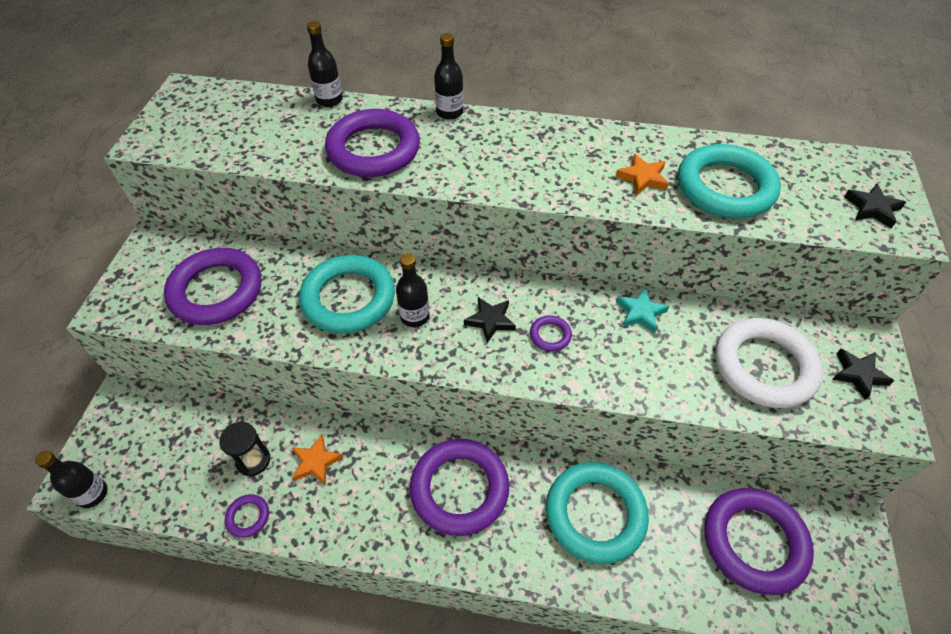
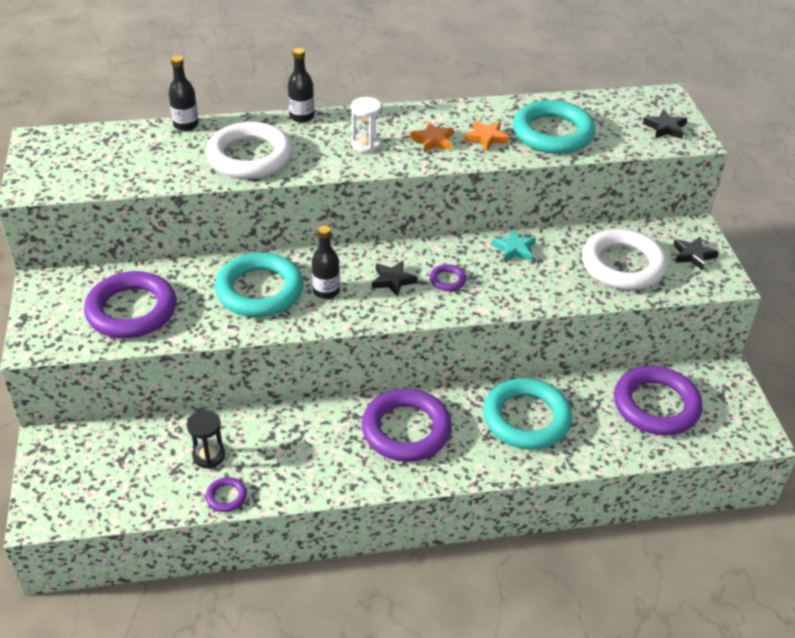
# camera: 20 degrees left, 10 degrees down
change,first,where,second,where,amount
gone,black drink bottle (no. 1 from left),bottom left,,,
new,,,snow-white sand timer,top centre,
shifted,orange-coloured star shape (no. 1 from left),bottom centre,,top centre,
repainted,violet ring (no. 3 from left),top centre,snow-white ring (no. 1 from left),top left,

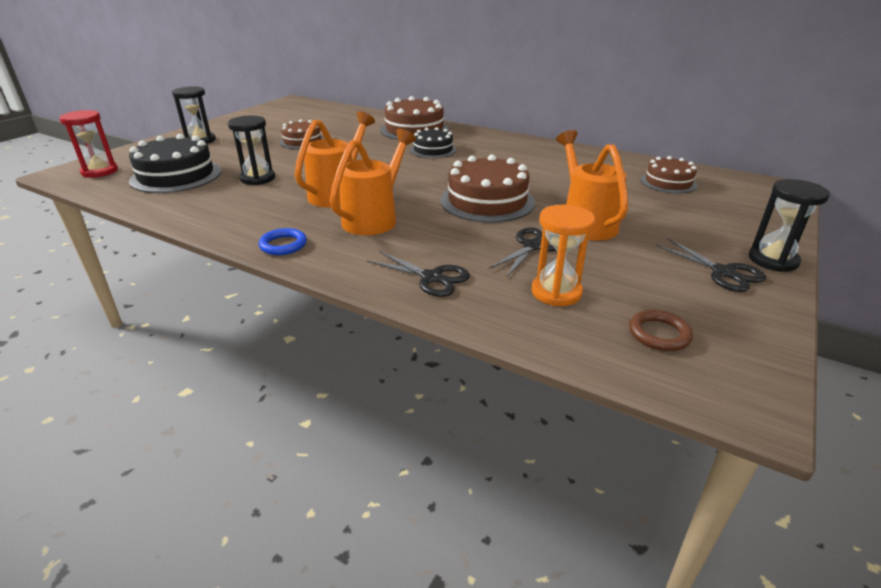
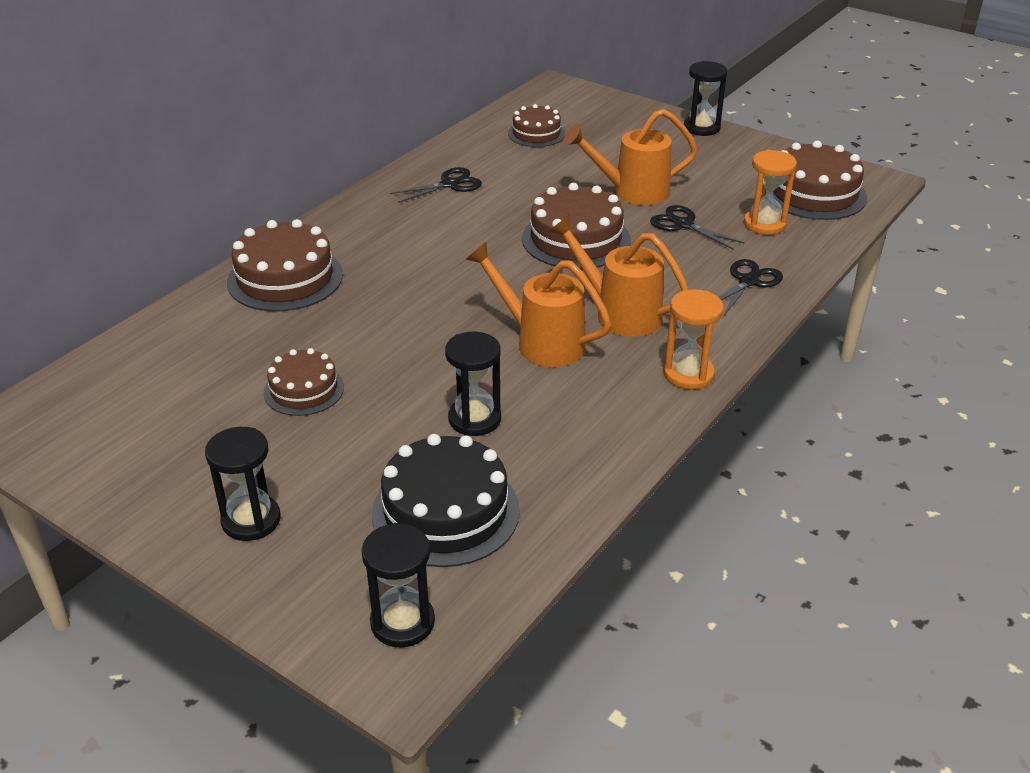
# camera: 85 degrees left, 5 degrees up
change,first,where,second,where,amount
gone,black layer cake (no. 2 from left),top centre,,,
shifted,black scissors (no. 3 from left in the first image),middle right,black scissors (no. 1 from left),top centre,
swapped,cobalt ring,middle left,orange-coloured sand timer (no. 1 from left),middle right,
swapped,dark brown ring,middle right,dark brown layer cake (no. 5 from left),top right,
repainted,scarlet sand timer,top left,black sand timer (no. 2 from left),bottom centre,

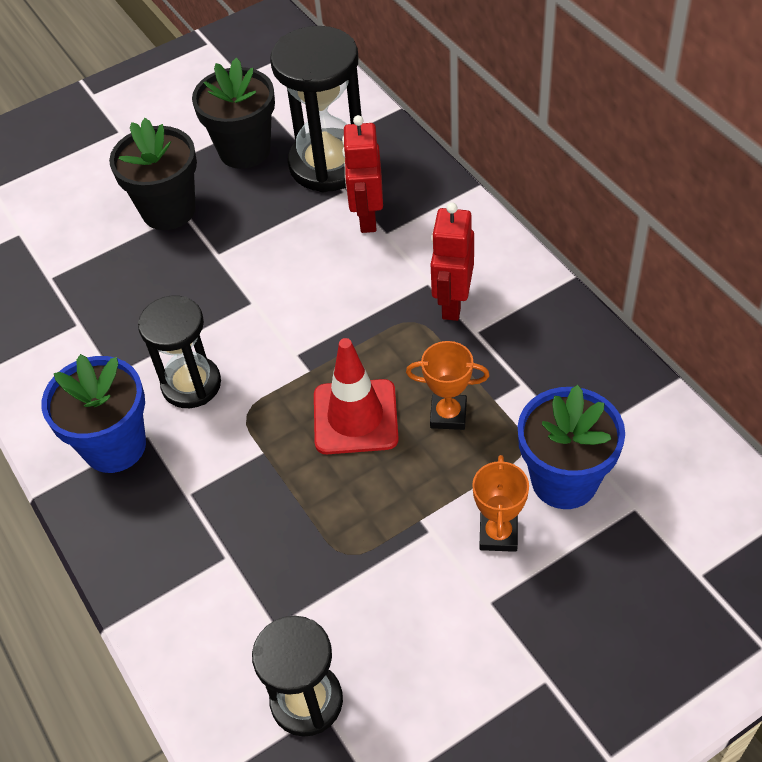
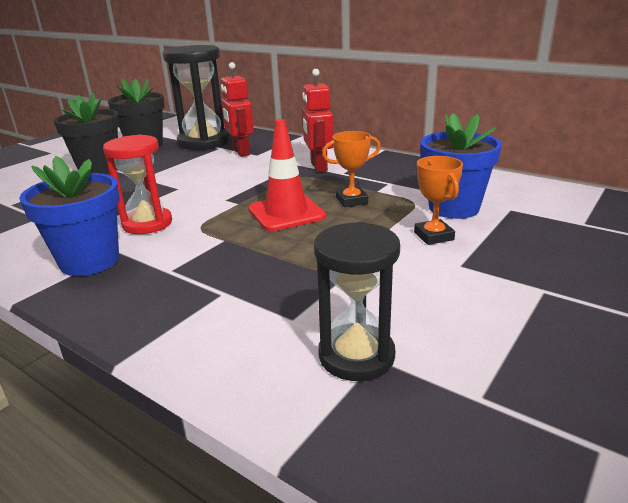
# camera: 25 degrees left, 25 degrees down
change,first,where,second,where,amount
repainted,black sand timer (no. 1 from left),middle left,scarlet sand timer,middle left,

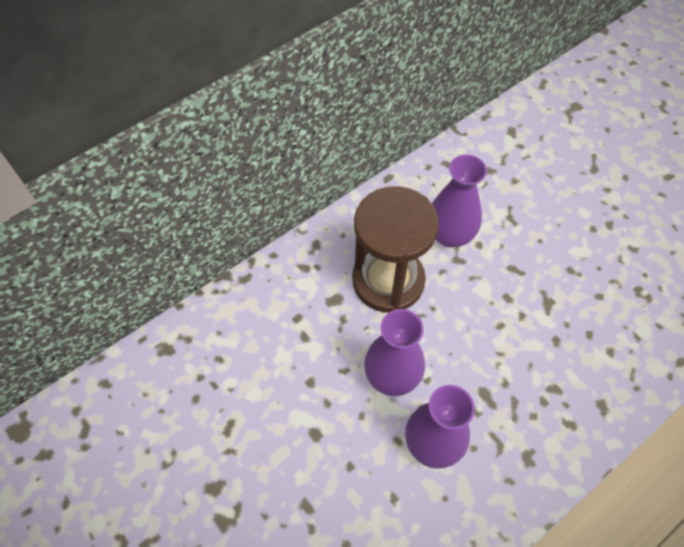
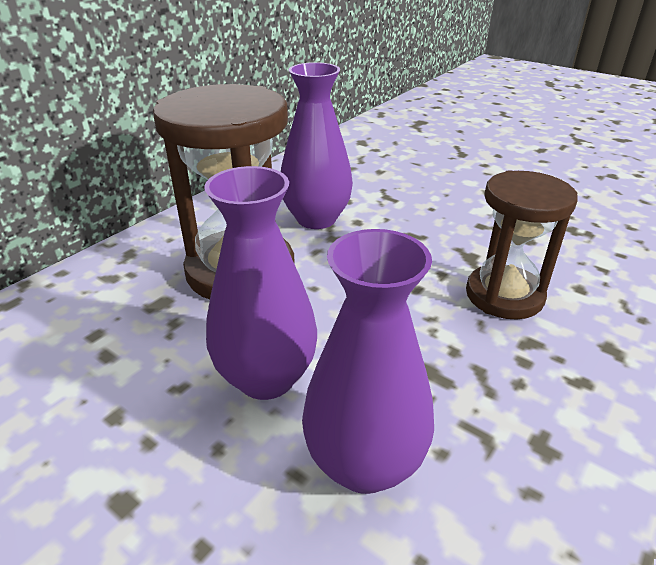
# camera: 15 degrees left, 25 degrees down
change,first,where,second,where,amount
new,,,dark brown sand timer (no. 2 from left),middle right,

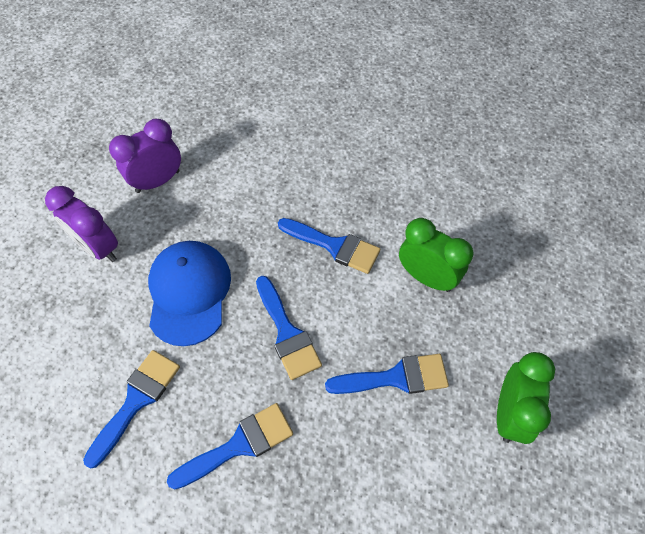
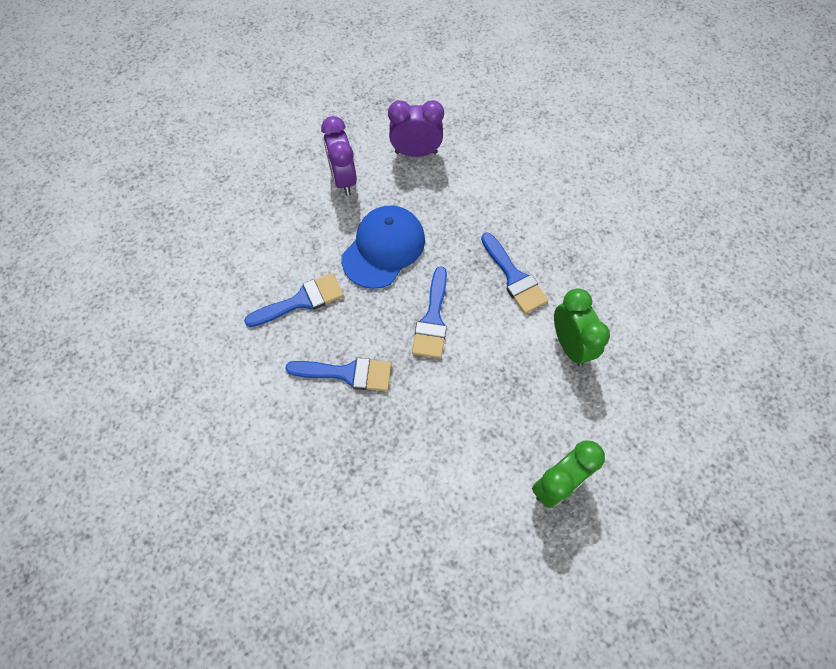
# camera: 35 degrees right, 5 degrees up
change,first,where,second,where,amount
gone,cobalt paintbrush (no. 5 from left),bottom centre,,,

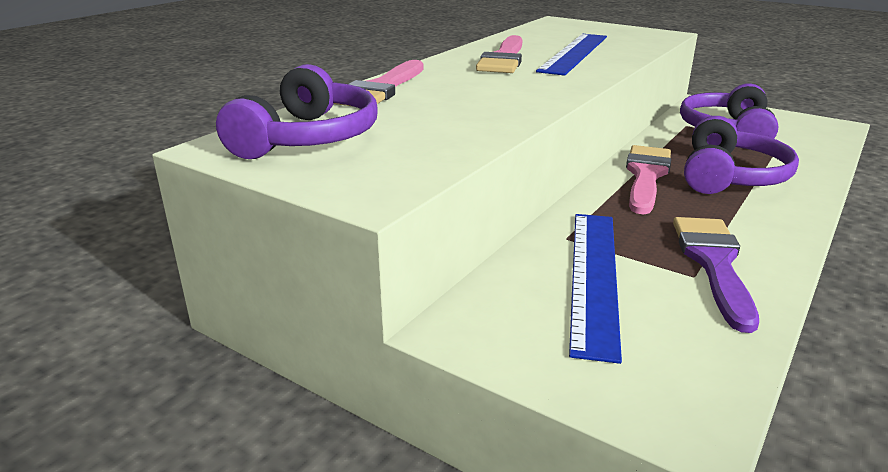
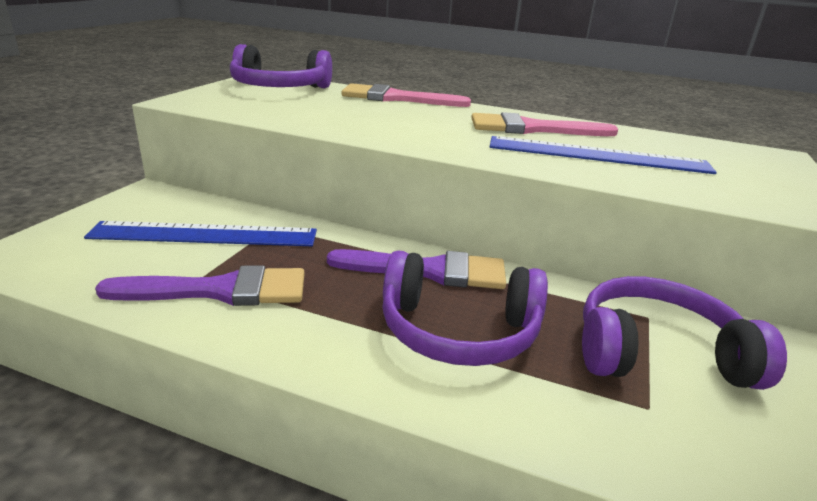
# camera: 75 degrees right, 0 degrees up
change,first,where,second,where,amount
repainted,pink paintbrush (no. 3 from left),middle right,violet paintbrush (no. 2 from left),centre,

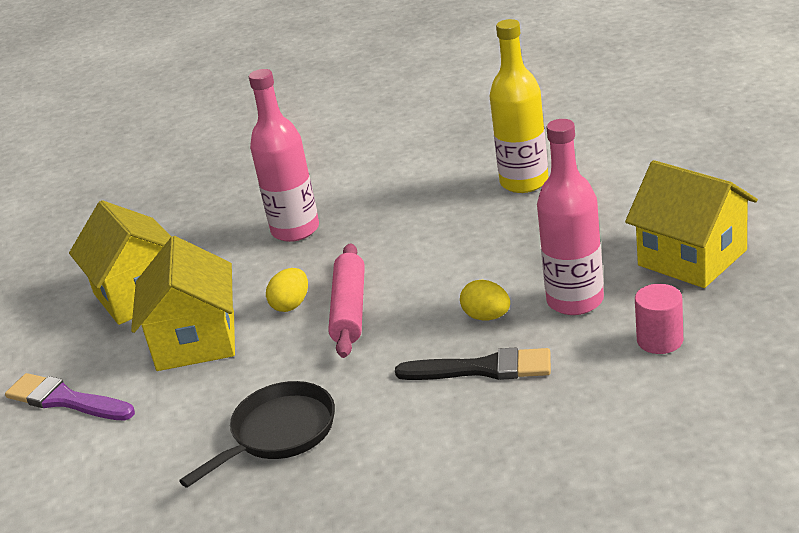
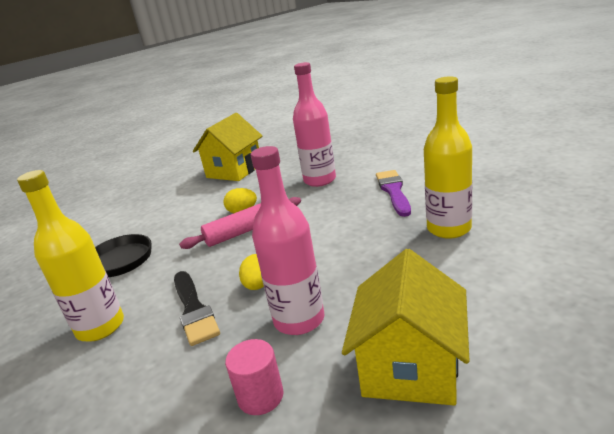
# camera: 60 degrees right, 5 degrees down
change,first,where,second,where,amount
gone,bright yellow house (no. 2 from left),middle left,,,
new,,,bright yellow drink bottle (no. 1 from left),middle left,
shifted,violet paintbrush,bottom left,,centre,

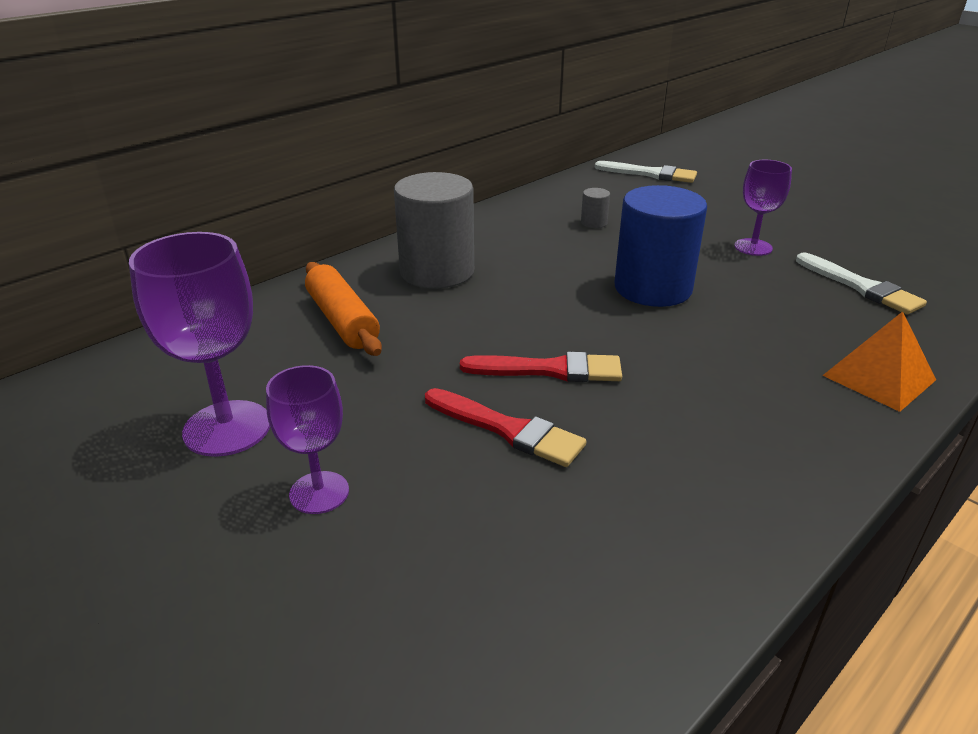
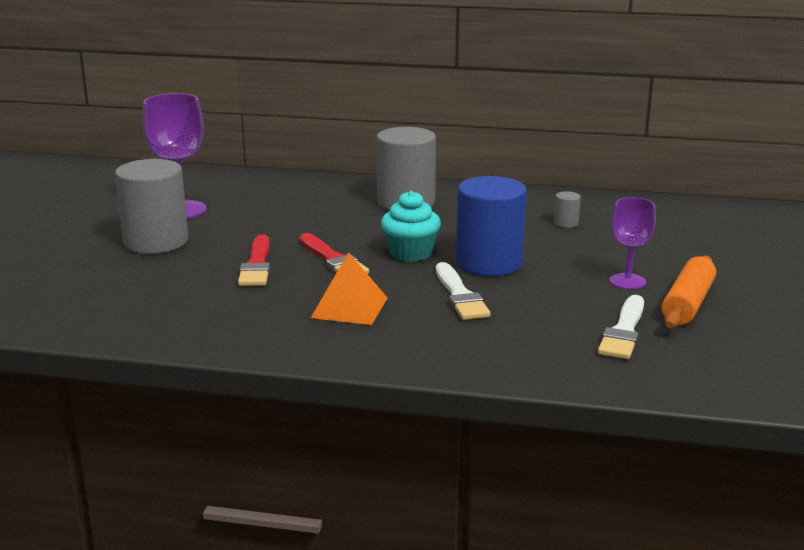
# camera: 55 degrees right, 10 degrees down
change,first,where,second,where,amount
new,,,aqua muffin,centre,
shifted,orange-coloured pastry roller,centre,,middle right,
shifted,snow-white paintbrush (no. 1 from left),top centre,,centre,
shifted,orange-coloured solid pyramid,middle right,,centre,
swapped,violet chalice (no. 2 from left),middle left,ash-grey solid cylinder (no. 1 from left),middle left,

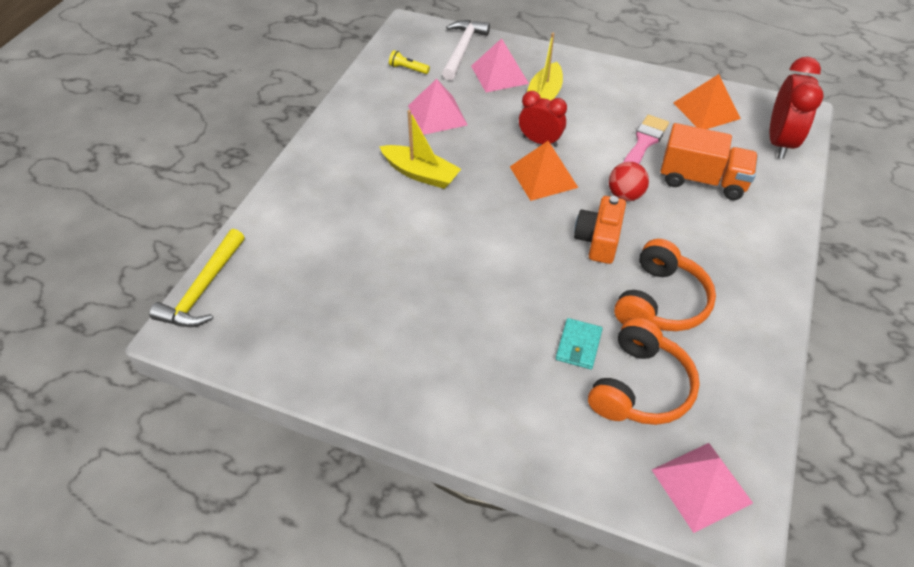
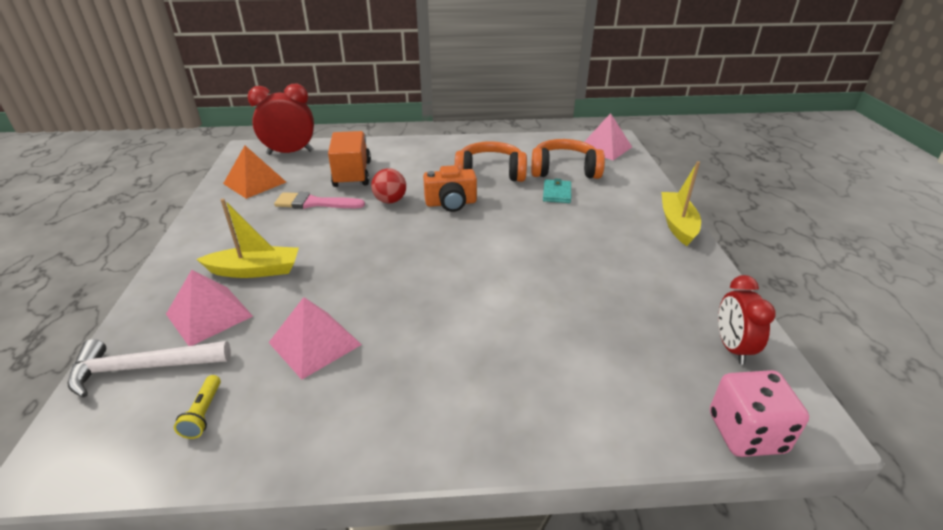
# camera: 115 degrees left, 15 degrees down
change,first,where,second,where,amount
gone,orange-coloured solid pyramid (no. 1 from left),top centre,,,
shifted,bright yellow toy boat (no. 1 from left in the first image),top centre,bright yellow toy boat (no. 2 from left),middle right,
shifted,scarlet alarm clock (no. 1 from left in the first image),top centre,scarlet alarm clock (no. 2 from left),middle right,
swapped,bright yellow hammer,middle left,pink game die,bottom right,
rotated,aqua wallet,centre,,centre,75 degrees counterclockwise

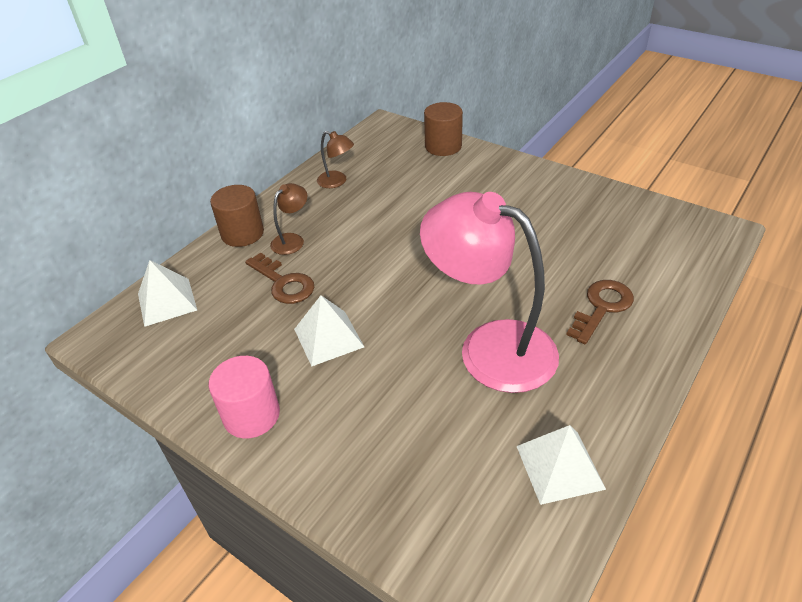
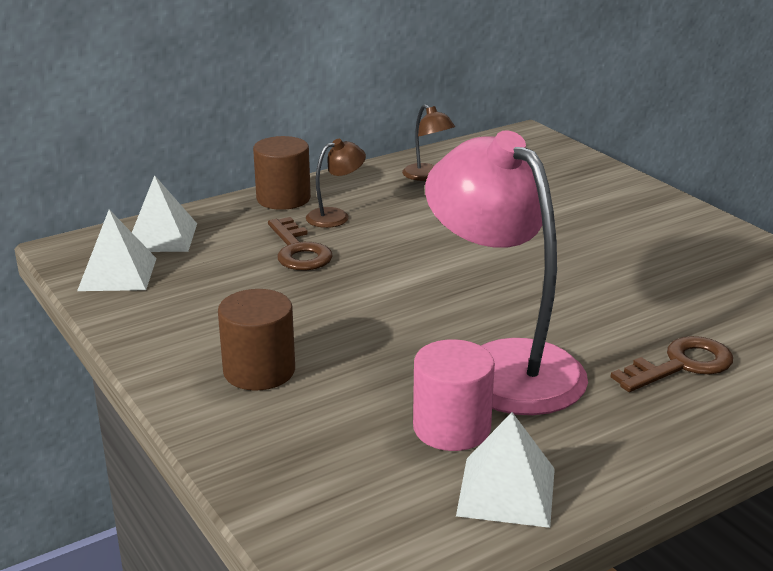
# camera: 20 degrees right, 15 degrees down
change,first,where,second,where,amount
shifted,pink solid cylinder,middle left,,bottom centre,
shifted,snow-white solid pyramid (no. 2 from left in the first image),centre,snow-white solid pyramid (no. 1 from left),middle left,
shifted,dark brown solid cylinder (no. 2 from left in the first image),top centre,dark brown solid cylinder (no. 1 from left),middle left,

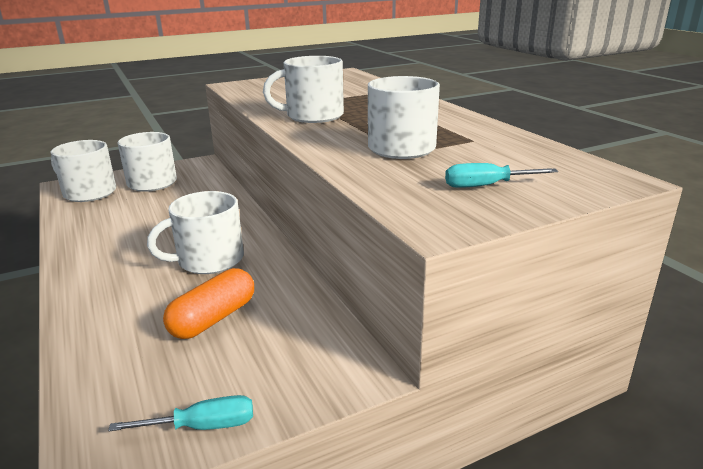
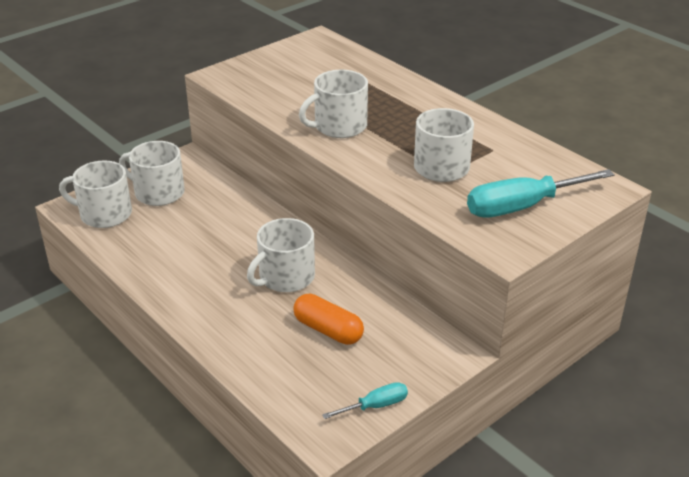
# camera: 15 degrees left, 10 degrees up
change,first,where,second,where,amount
rotated,orange-coloured pill shape,middle left,,bottom centre,75 degrees counterclockwise
scaled,aqua flat screwdriver (no. 2 from left),middle right,,middle right,x1.94

